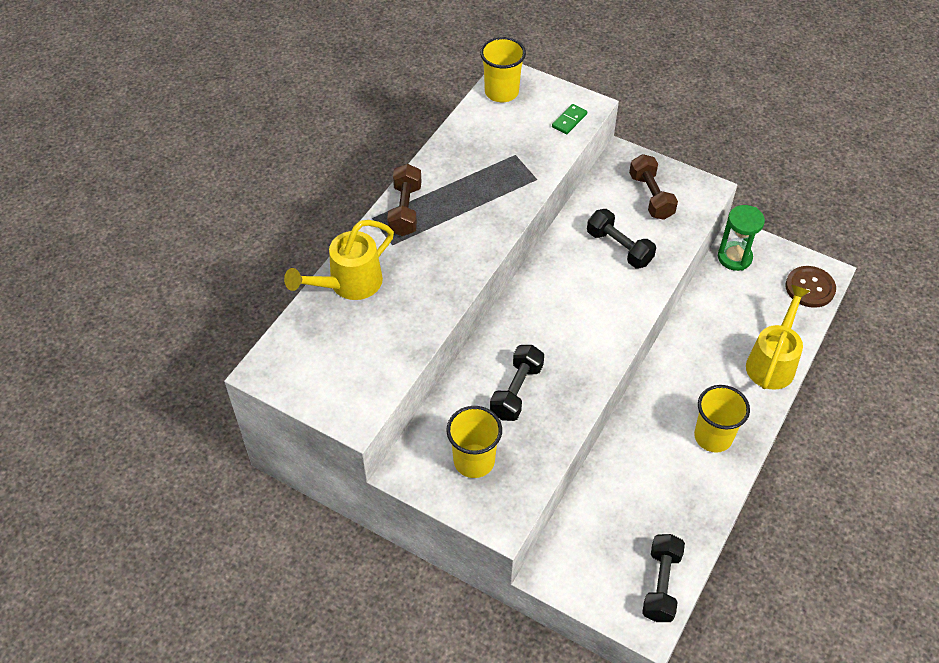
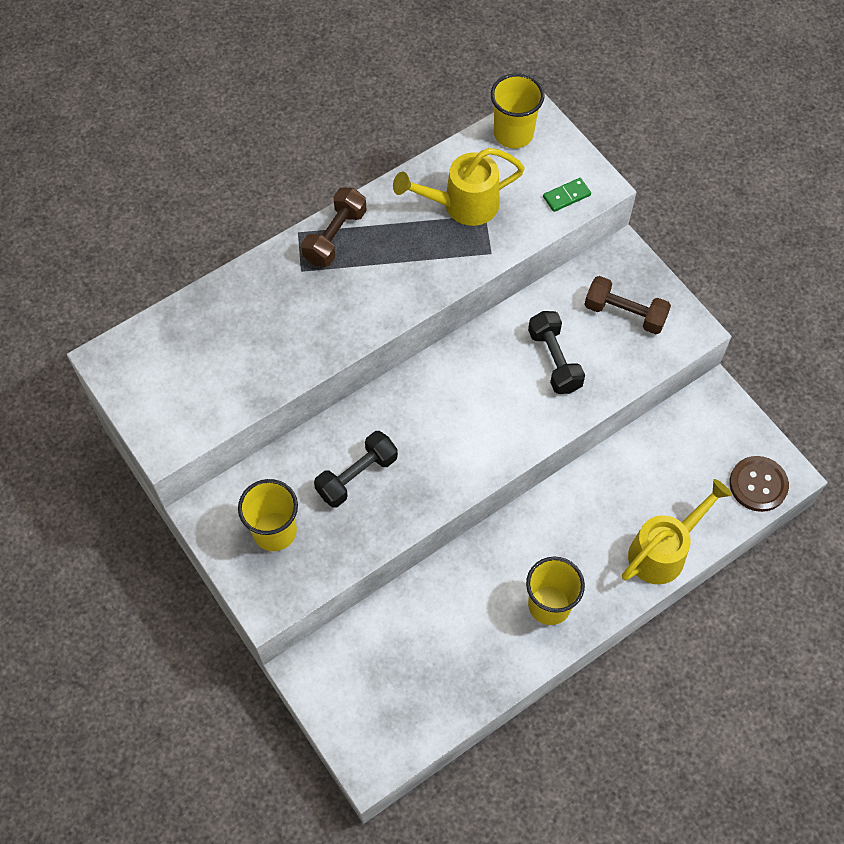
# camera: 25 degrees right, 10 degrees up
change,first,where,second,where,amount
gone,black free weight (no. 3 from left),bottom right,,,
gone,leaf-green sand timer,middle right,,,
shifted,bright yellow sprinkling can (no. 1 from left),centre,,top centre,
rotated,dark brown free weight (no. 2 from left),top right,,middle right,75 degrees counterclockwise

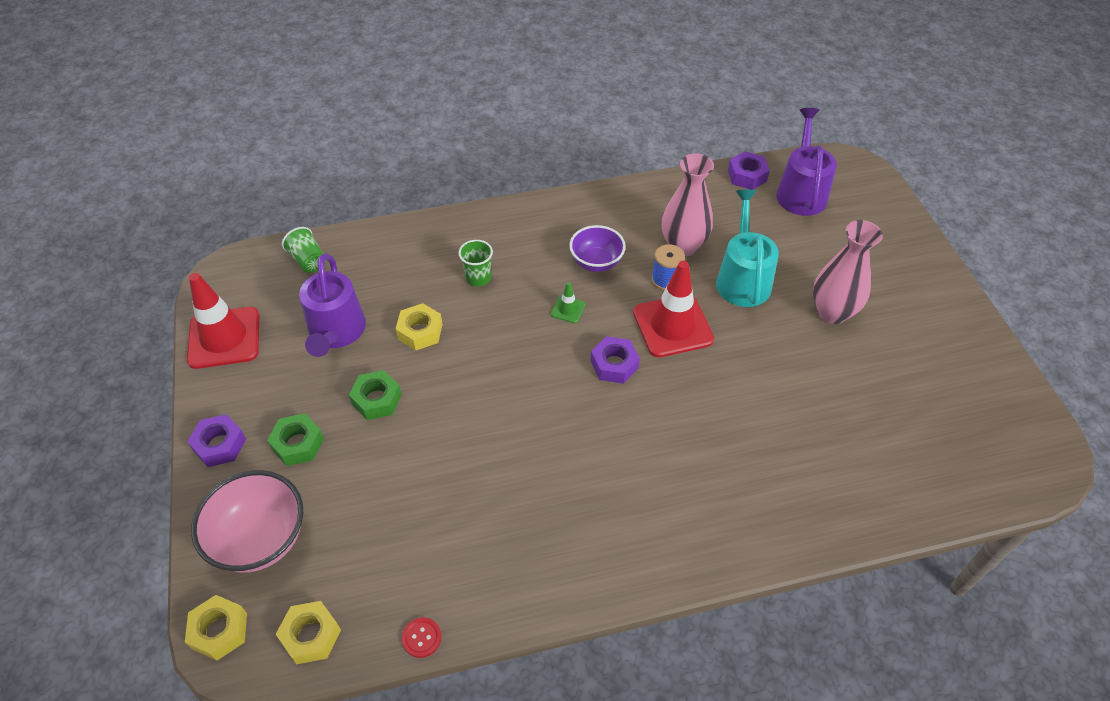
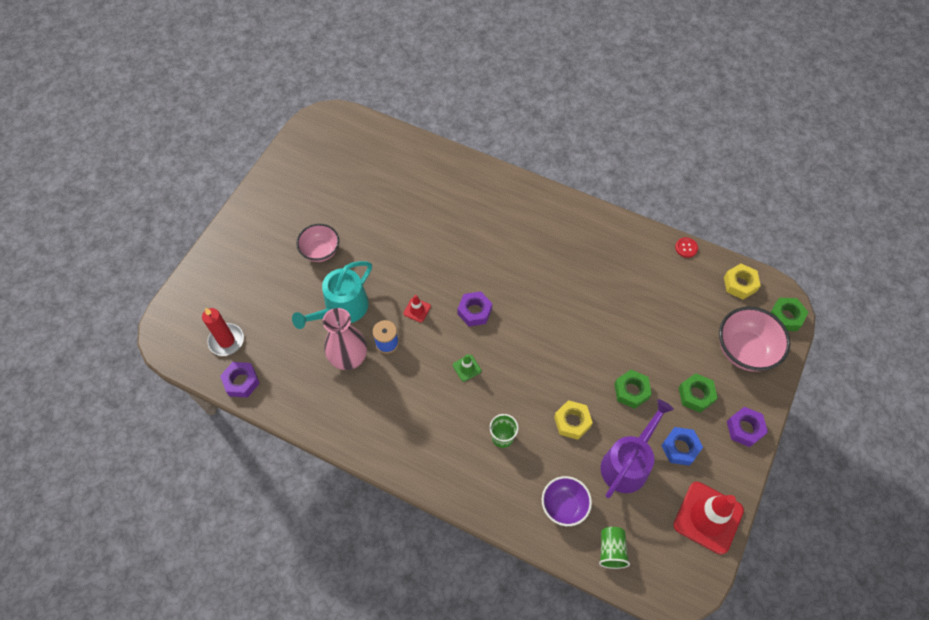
# camera: 140 degrees left, 10 degrees up
change,first,where,second,where,amount
new,,,cobalt nut,bottom right,
shifted,violet bowl,centre,,bottom centre,
swapped,violet sprinkling can (no. 2 from left),top right,scarlet candle,middle left,
swapped,pink flower vase (no. 2 from left),middle right,pink bowl (no. 1 from left),centre,
repainted,bright yellow nut (no. 1 from left),bottom left,leaf-green nut (no. 3 from left),middle right,
scaled,scarlet road cone (no. 2 from left in the first image),centre,scarlet road cone (no. 1 from left),centre,x0.44

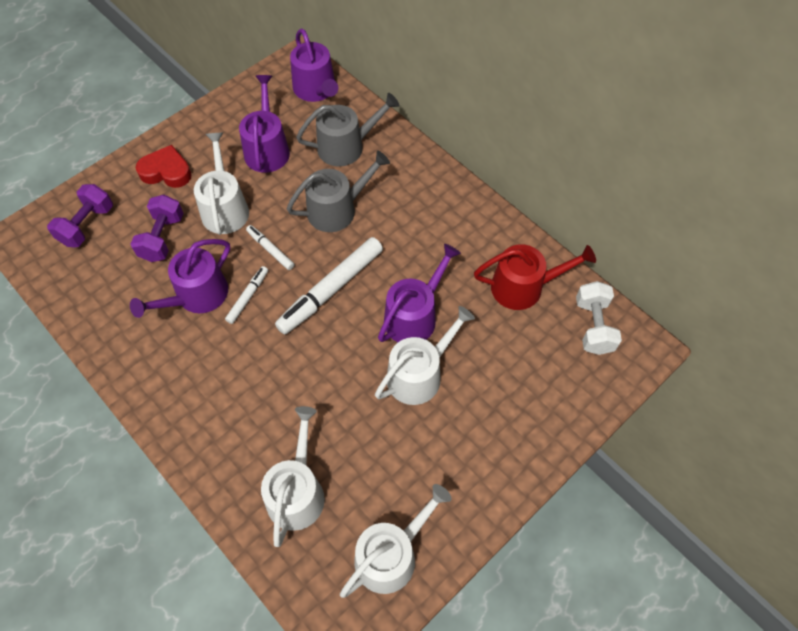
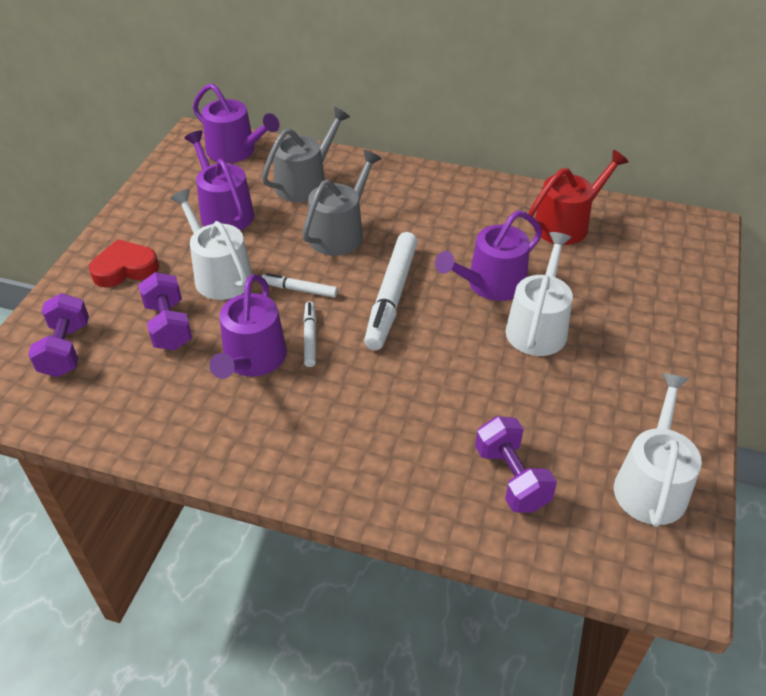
# camera: 30 degrees left, 15 degrees down
change,first,where,second,where,amount
gone,snow-white free weight,middle right,,,
swapped,snow-white sprinkling can (no. 2 from left),bottom centre,violet free weight (no. 3 from left),bottom right,
rotated,violet sprinkling can (no. 4 from left),centre,,centre,135 degrees counterclockwise

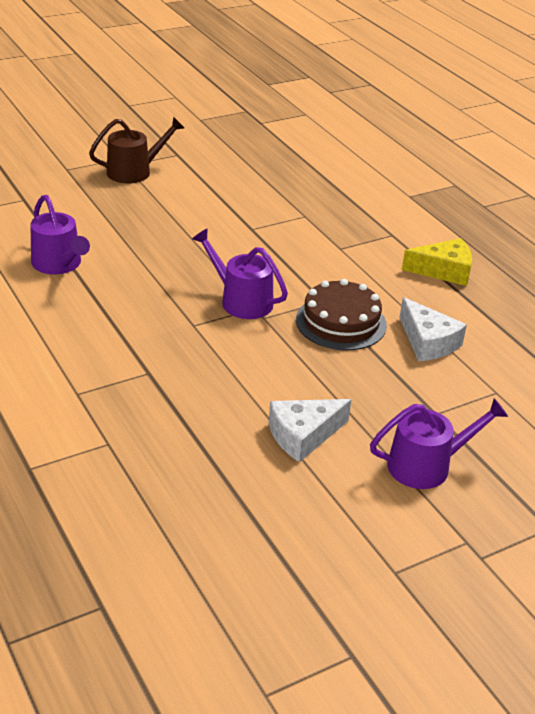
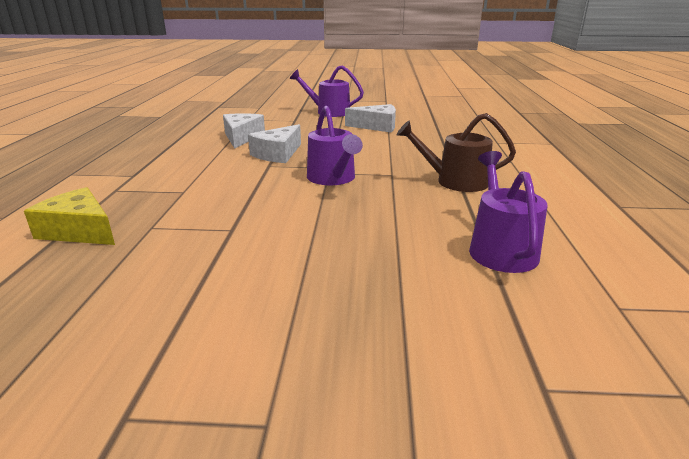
# camera: 145 degrees left, 10 degrees down
change,first,where,second,where,amount
shifted,dark brown sprinkling can,top left,,top centre,
shifted,bright yellow cheese wedge,middle right,,middle left,
swapped,dark brown layer cake,centre,snow-white cheese wedge (no. 2 from left),top centre,

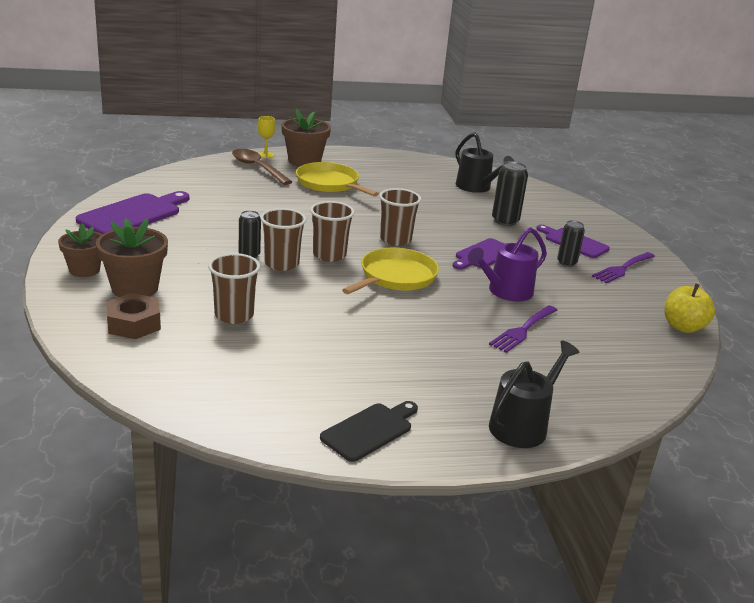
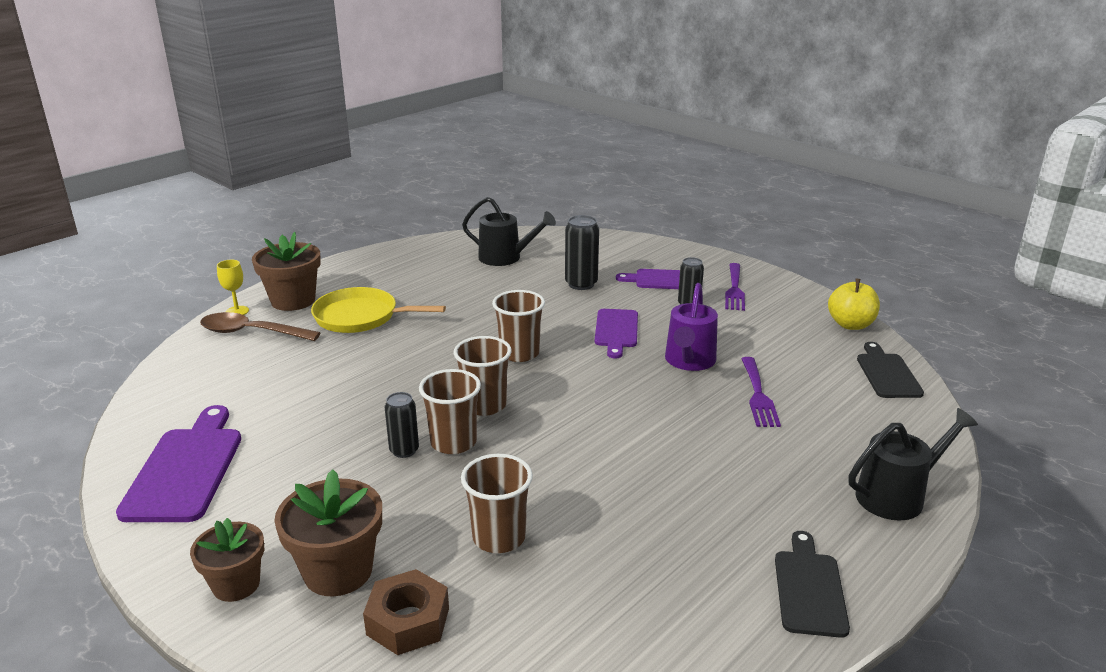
# camera: 35 degrees left, 0 degrees up
change,first,where,second,where,amount
gone,bright yellow skillet (no. 2 from left),centre,,,
new,,,black cutting board (no. 2 from left),middle right,
rotated,black sprinkling can (no. 2 from left),middle right,,bottom right,60 degrees clockwise

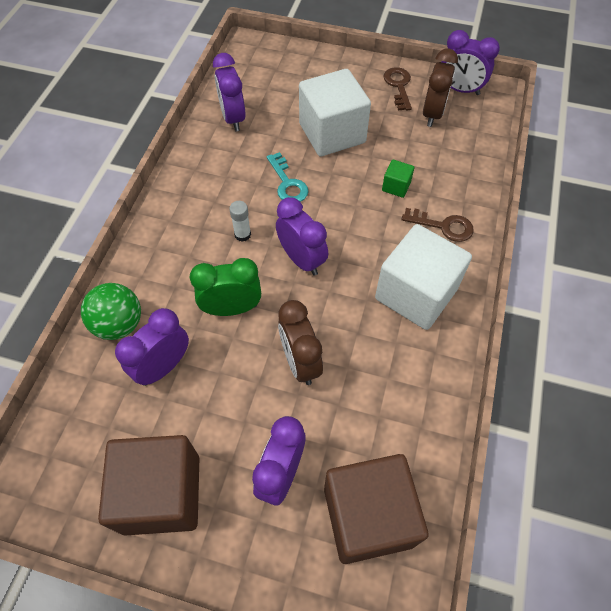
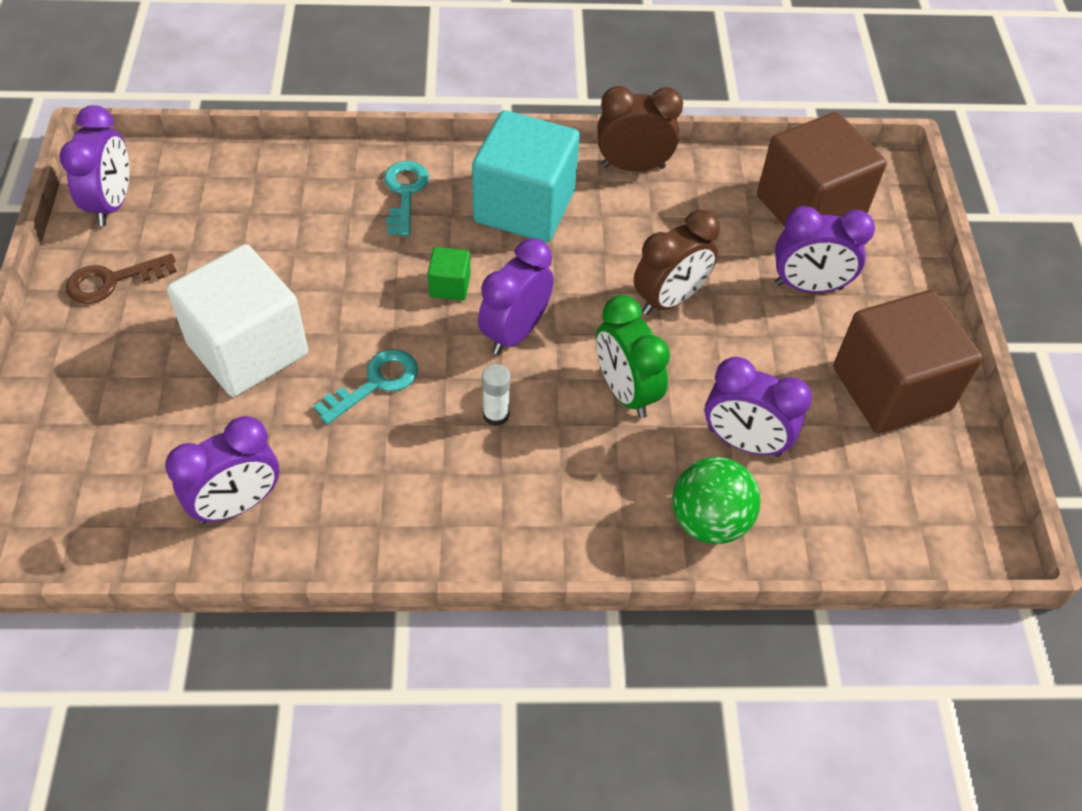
# camera: 110 degrees left, 5 degrees down
change,first,where,second,where,amount
shifted,leaf-green cube,top centre,,centre,
shifted,dark brown alarm clock (no. 2 from left in the first image),top right,dark brown alarm clock (no. 1 from left),top centre,
repainted,snow-white cube (no. 2 from left),middle right,aqua cube,top centre,
repainted,dark brown latchkey (no. 2 from left),middle right,aqua latchkey (no. 2 from left),top centre,

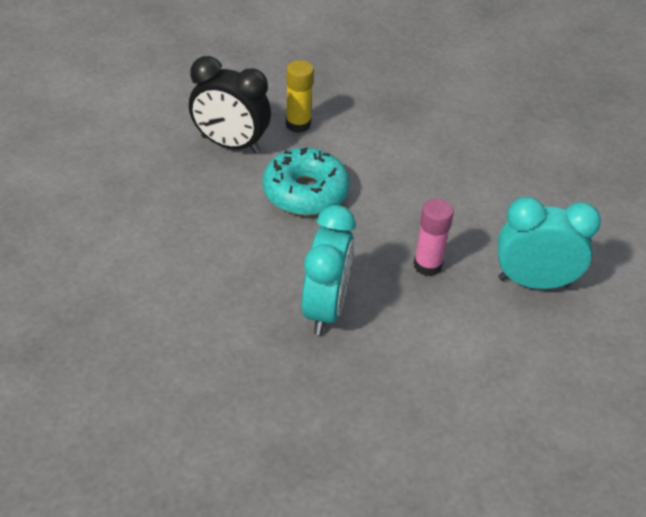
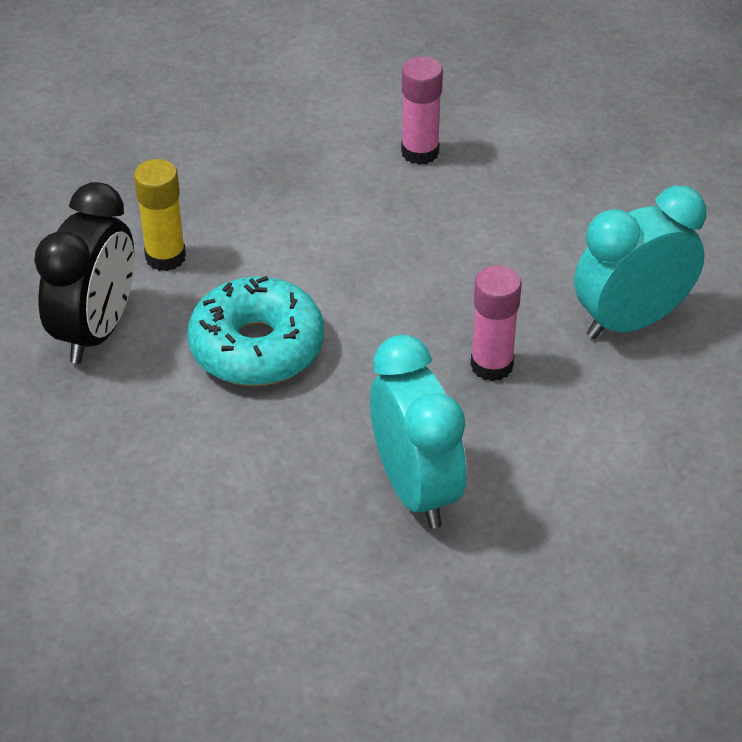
# camera: 30 degrees left, 0 degrees up
change,first,where,second,where,amount
new,,,pink glue stick (no. 1 from left),top centre,
rotated,black alarm clock,top centre,,middle left,60 degrees counterclockwise

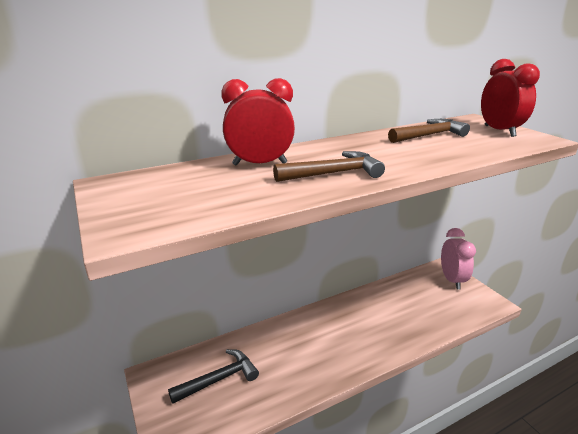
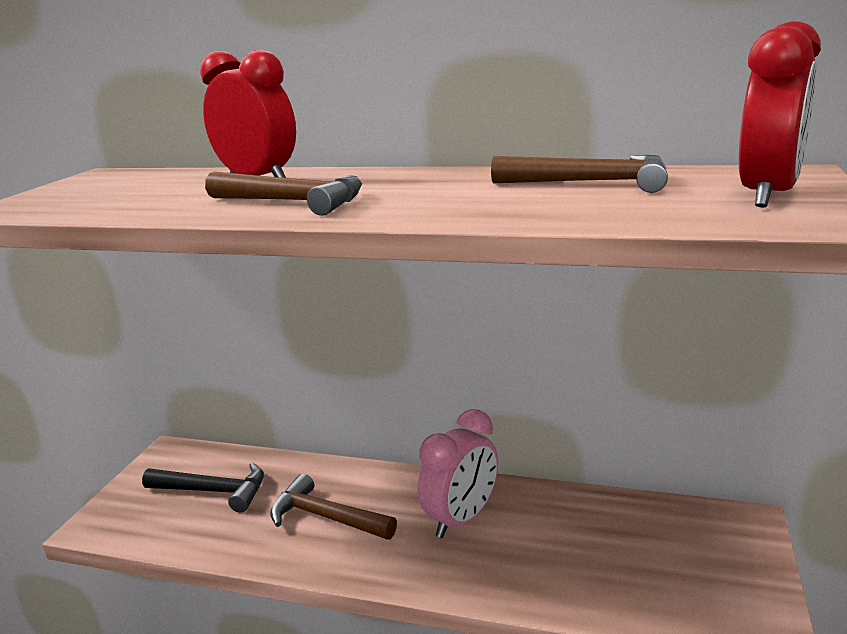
# camera: 45 degrees right, 5 degrees down
change,first,where,second,where,amount
new,,,dark brown hammer (no. 2 from left),bottom centre,
shifted,pink alarm clock,middle right,,bottom centre,

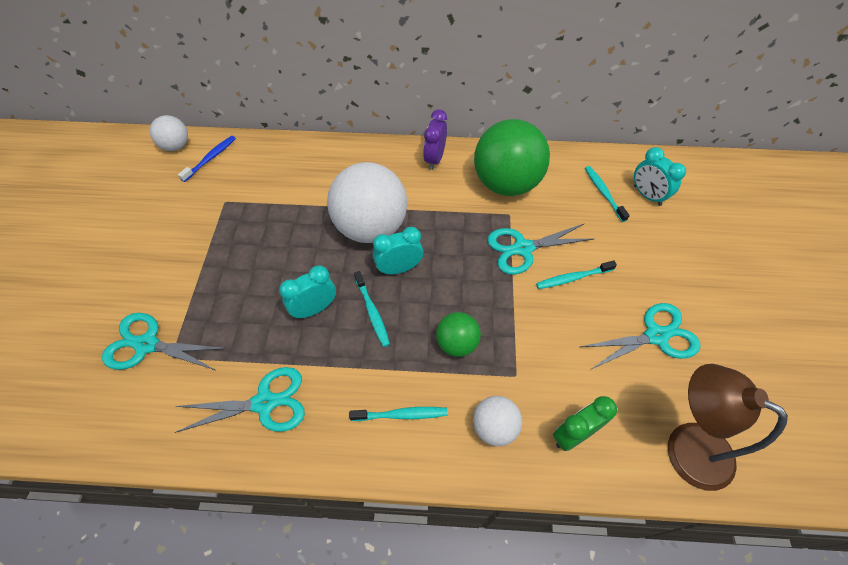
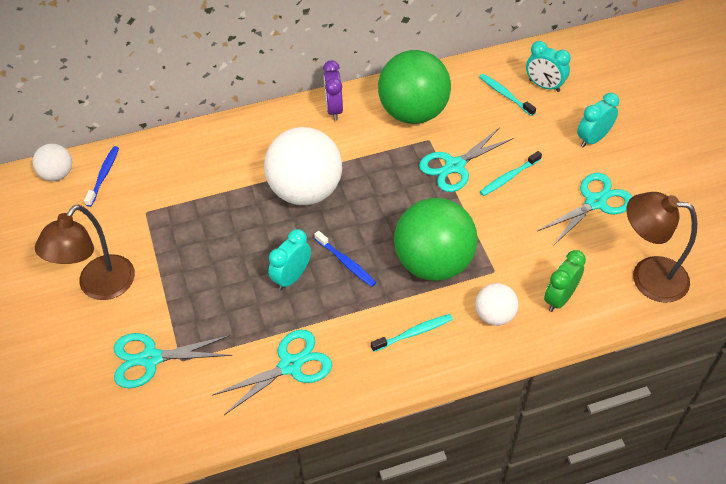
# camera: 20 degrees left, 5 degrees down
change,first,where,second,where,amount
new,,,dark brown desk lamp (no. 1 from left),middle left,
shifted,aqua alarm clock (no. 2 from left in the first image),centre,aqua alarm clock (no. 3 from left),top right,
repainted,aqua toothbrush (no. 1 from left),centre,cobalt toothbrush (no. 2 from left),centre,
scaled,leaf-green ball (no. 1 from left in the first image),centre,leaf-green ball (no. 2 from left),centre,x2.00

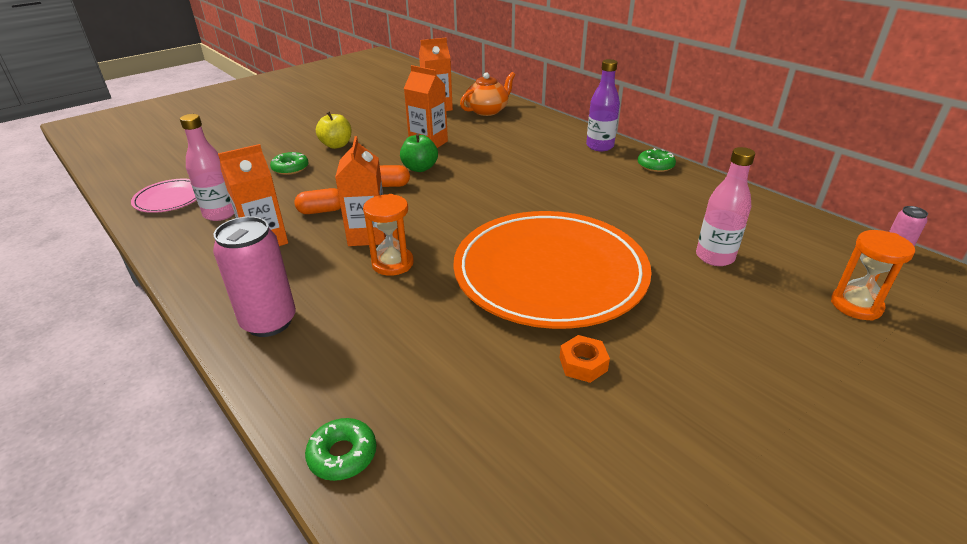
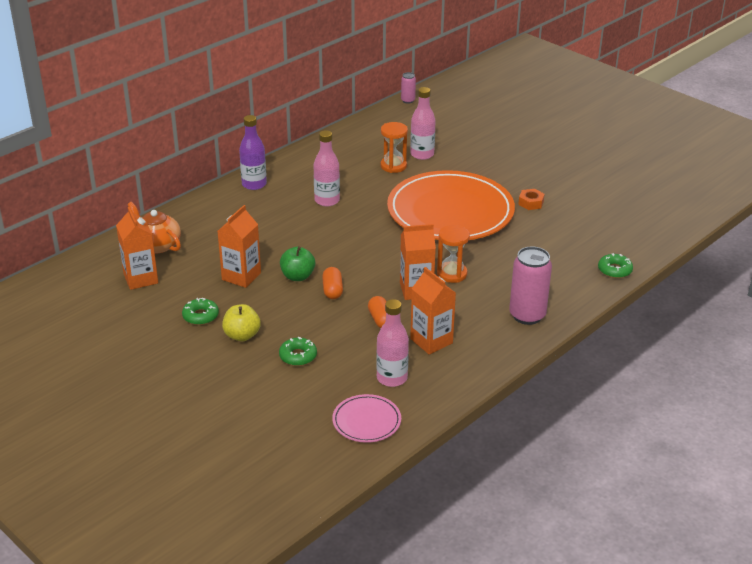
# camera: 95 degrees left, 0 degrees up
change,first,where,second,where,amount
new,,,pink drink bottle (no. 1 from left),top centre,
shifted,leaf-green doughnut (no. 3 from left in the first image),top right,leaf-green doughnut (no. 1 from left),middle left,
shifted,orange-coloured sand timer (no. 2 from left in the first image),middle right,orange-coloured sand timer (no. 1 from left),top centre,

